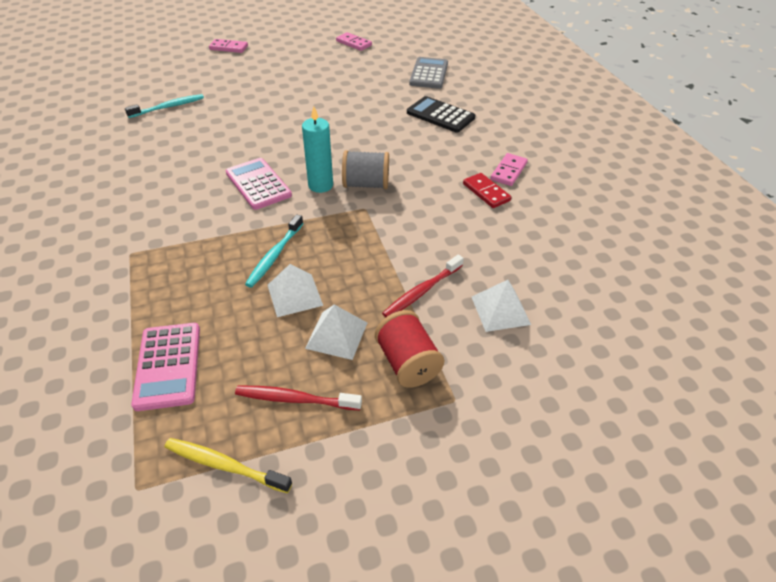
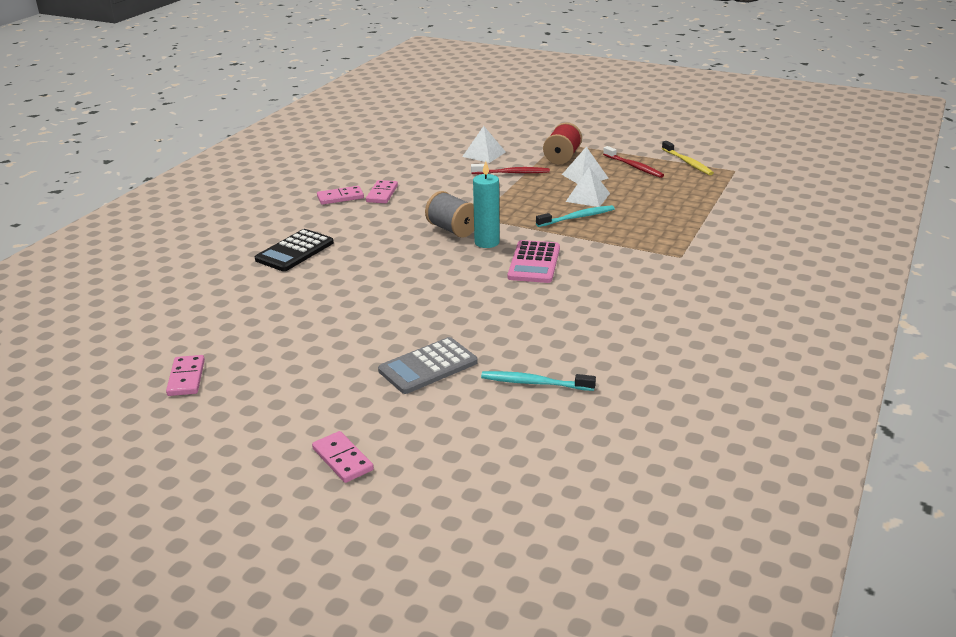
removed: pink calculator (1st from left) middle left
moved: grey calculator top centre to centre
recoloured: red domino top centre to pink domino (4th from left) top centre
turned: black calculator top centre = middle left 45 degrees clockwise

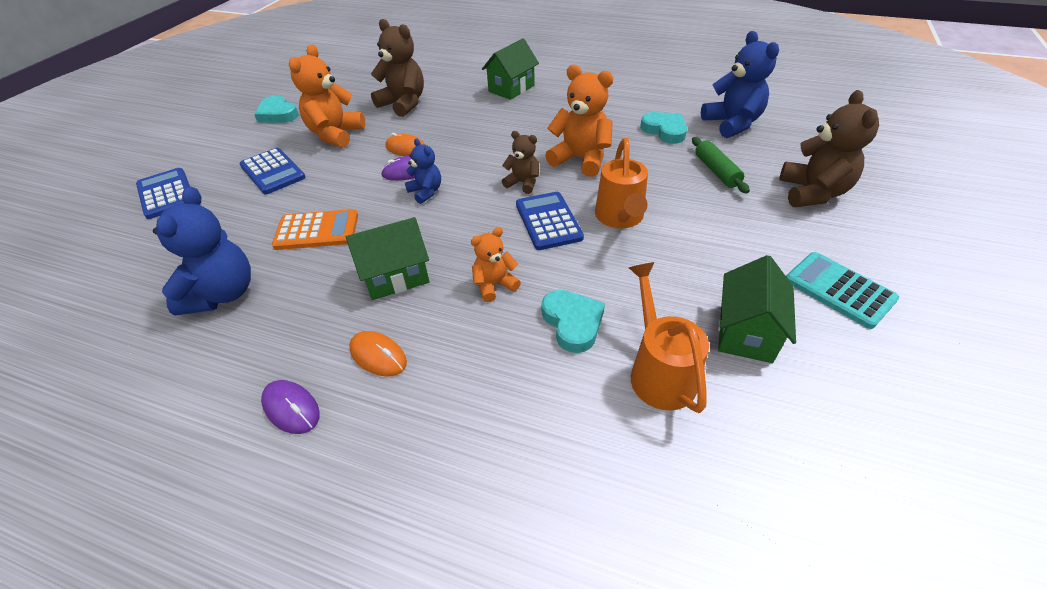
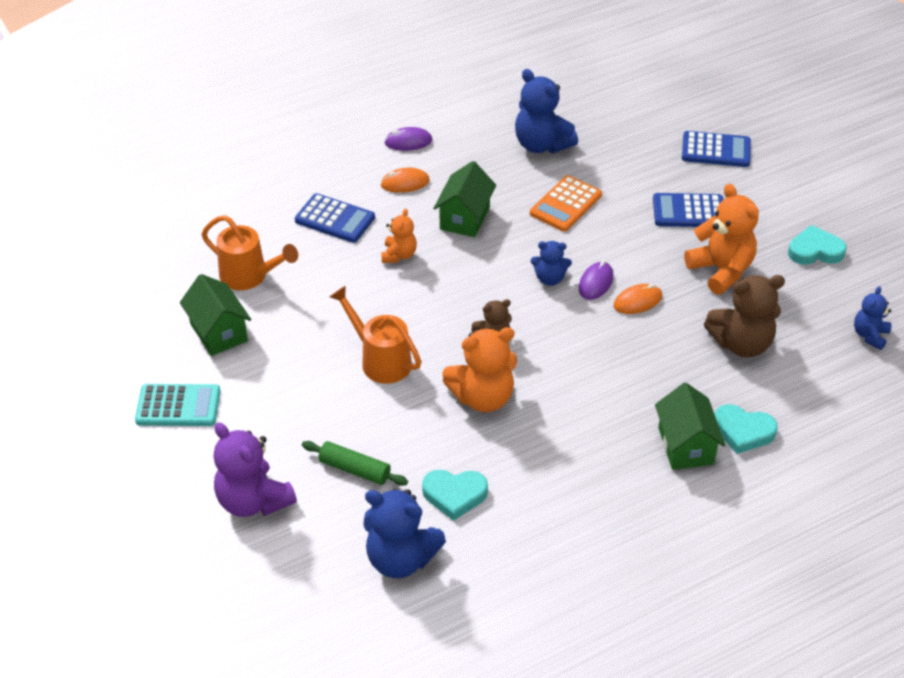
added: blue teddy bear (4th from left) middle right
moved: blue calculator (3rd from left in the first image) centre to blue calculator (1st from left) top centre; turquoise heart (2nd from left) centre to middle right
recoloured: brown teddy bear (3rd from left) top right to purple teddy bear bottom left

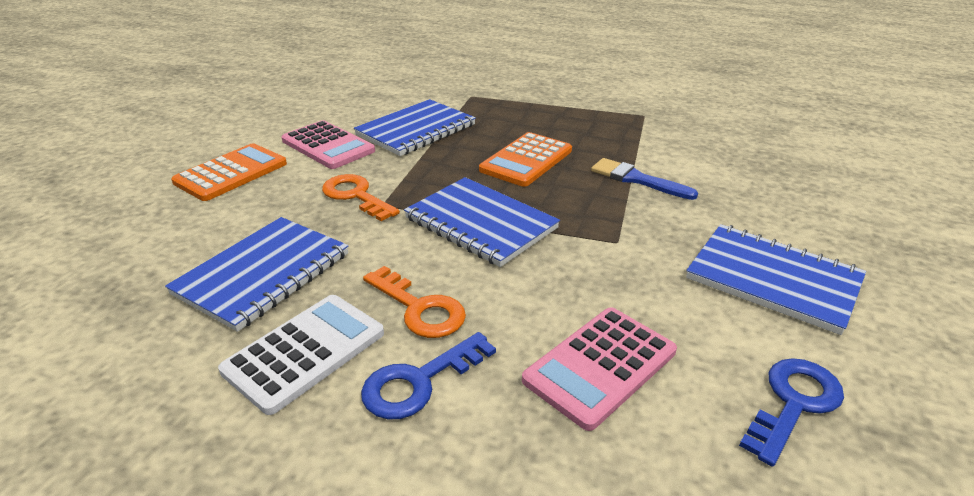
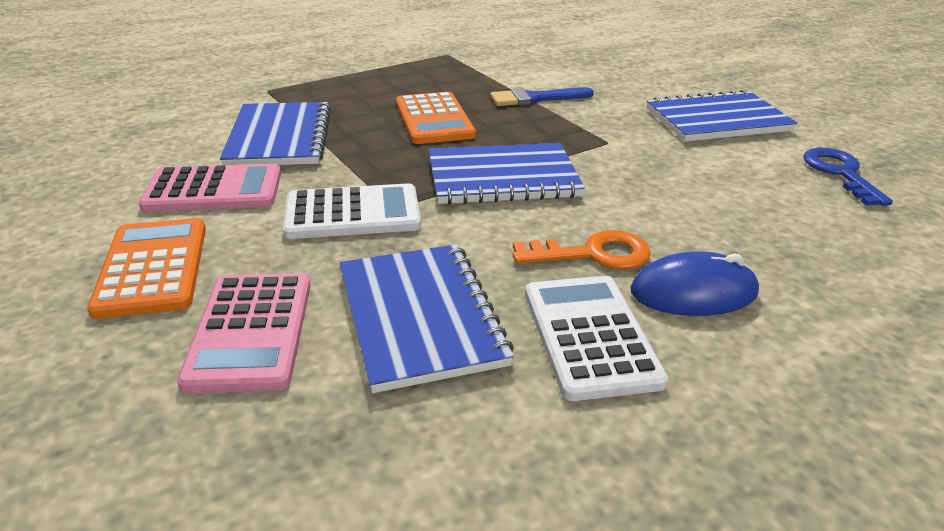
moved: pink calculator (2nd from left) bottom centre to middle left
replaced: orange key (1st from left) centre to white calculator (1st from left) centre; blue key (1st from left) bottom centre to blue mouse middle right

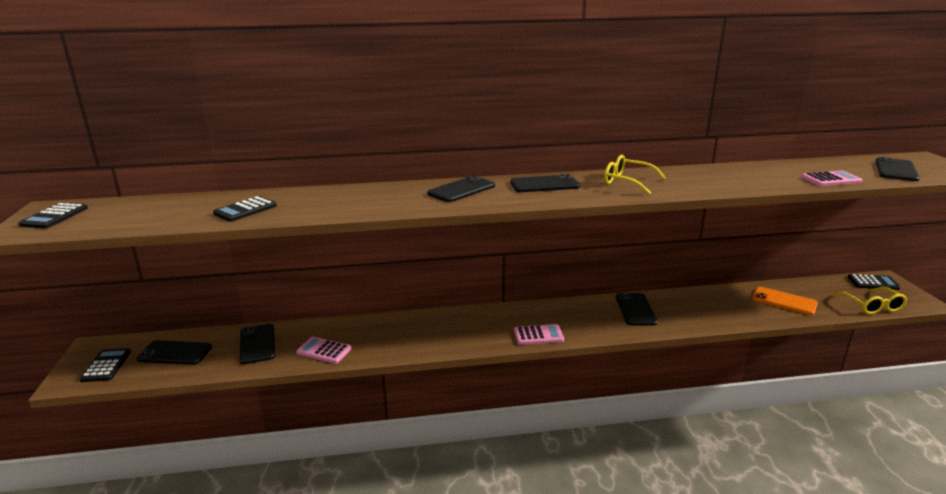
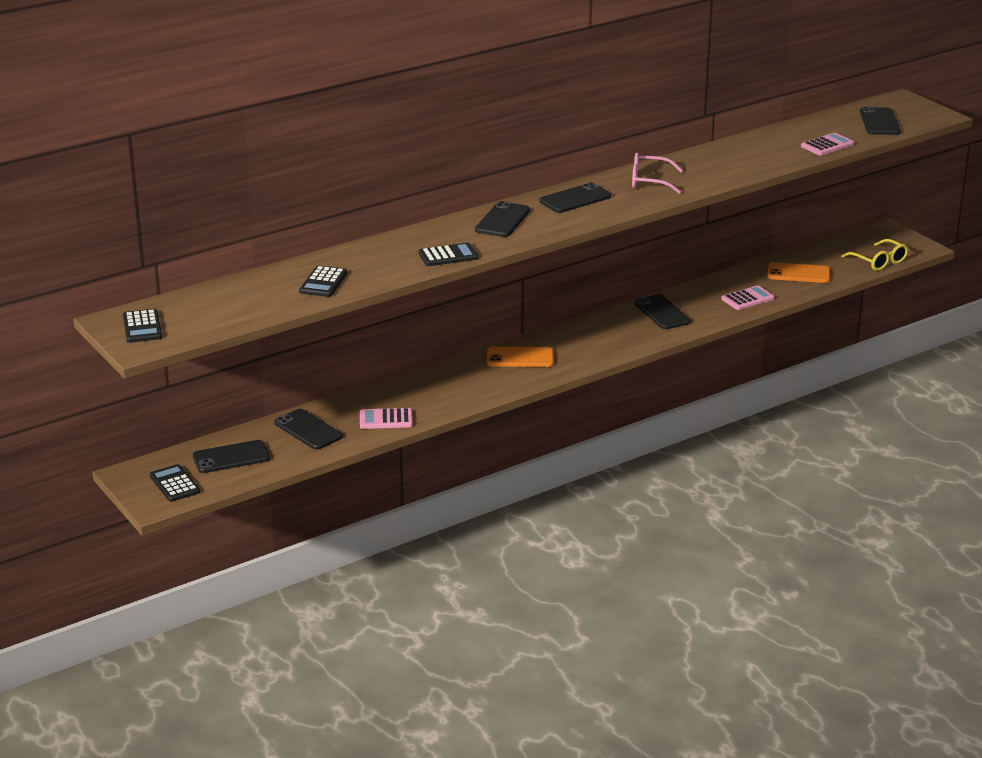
added: orange phone (1st from left) centre
moved: pink calculator (2nd from left) bottom centre to middle right; black calculator (4th from left) middle right to centre
recoloured: yellow glasses (1st from left) middle right to pink glasses top right

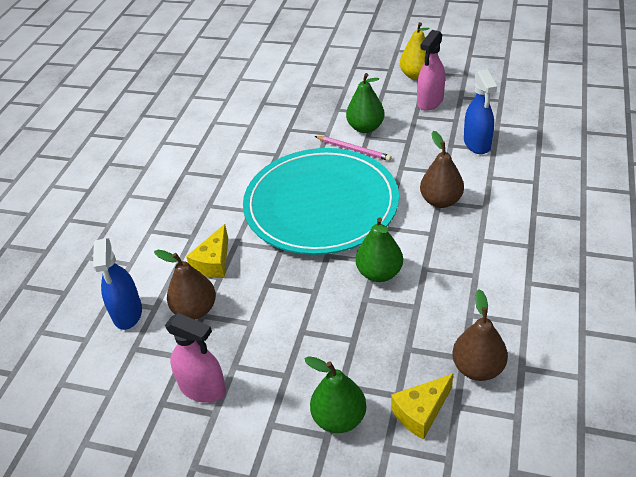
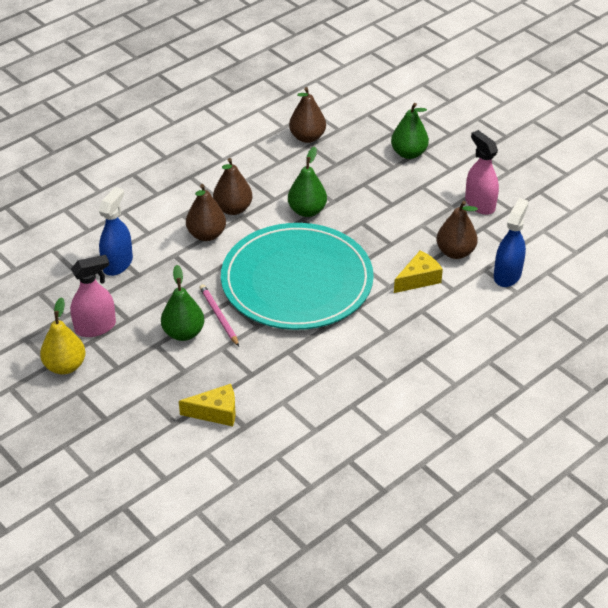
added: brown pear (2nd from left) top centre
moved: yellow cheese (2nd from left in the first image) bottom centre to yellow cheese (1st from left) centre

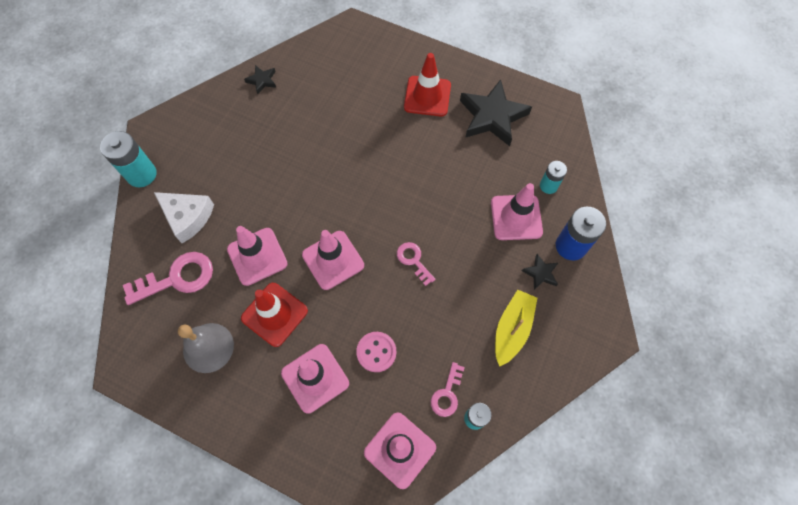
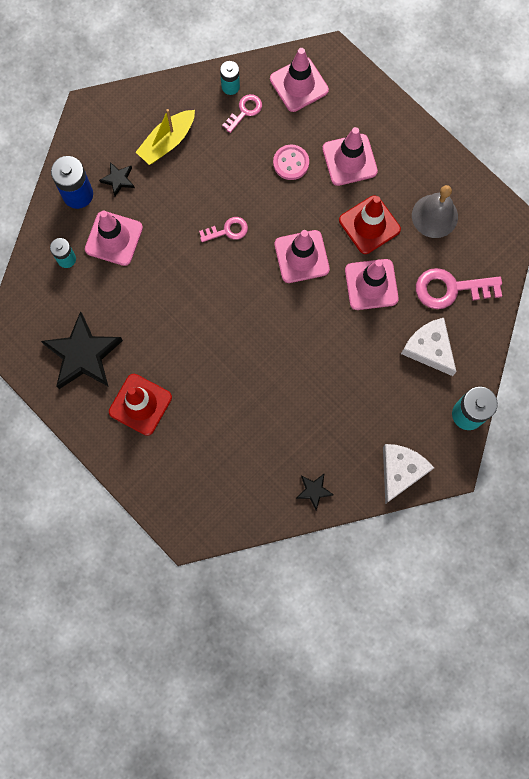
added: white cheese (1st from left) middle right
turned: pink key (2nd from left in the first image) centre = top centre 90 degrees counterclockwise

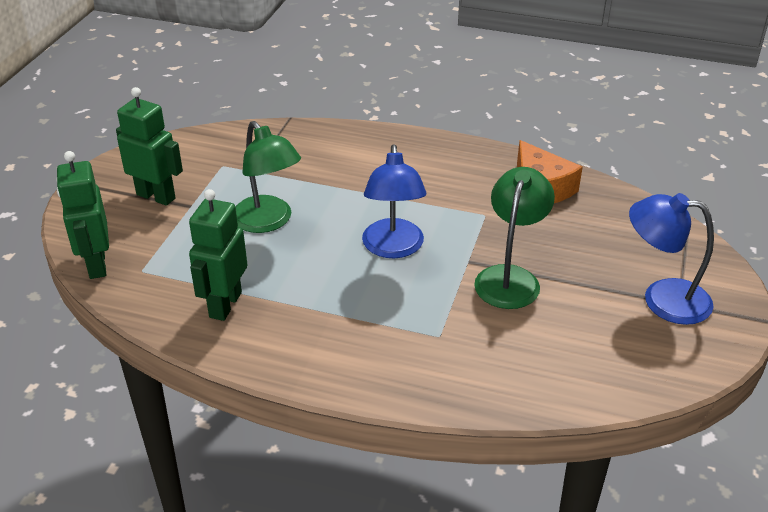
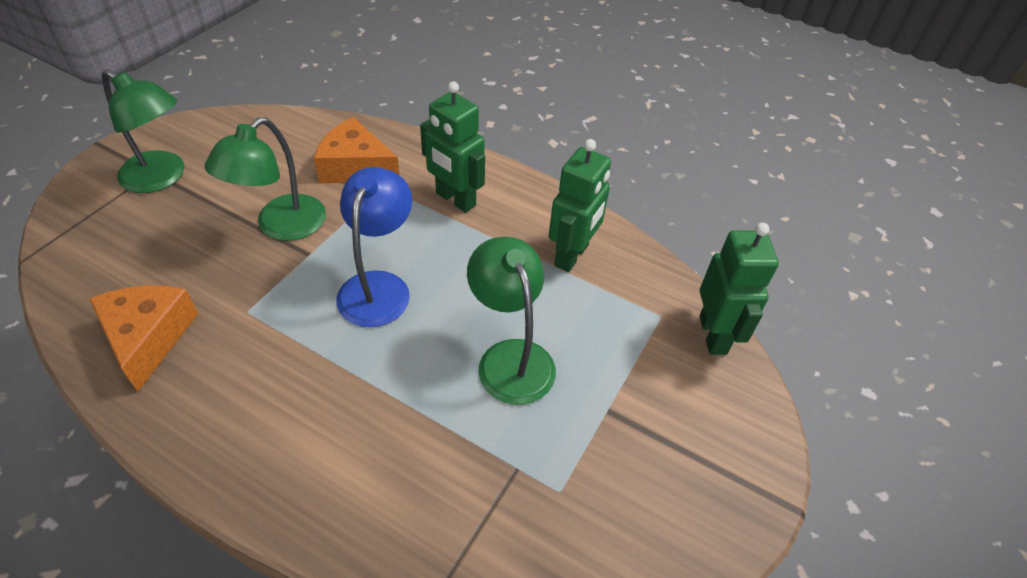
added: orange cheese (2nd from left) top centre
moved: green robot (2nd from left in the first image) top left to green robot (1st from left) top centre
recoloured: blue lamp (2nd from left) middle right to green lamp (1st from left) top left

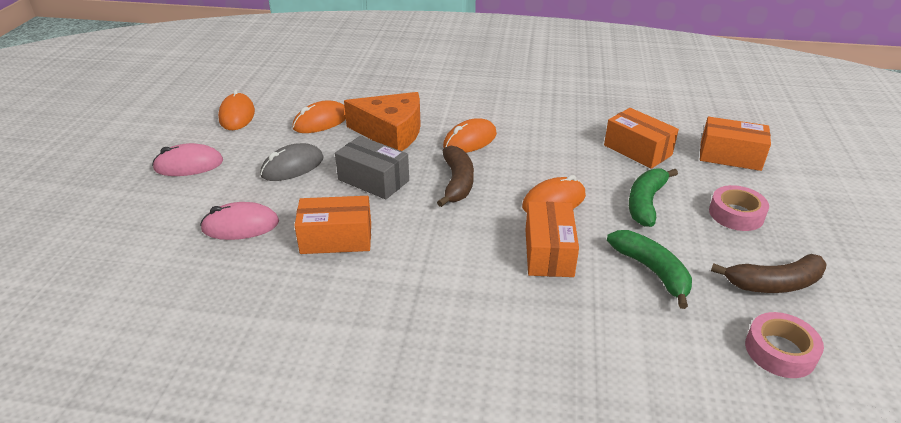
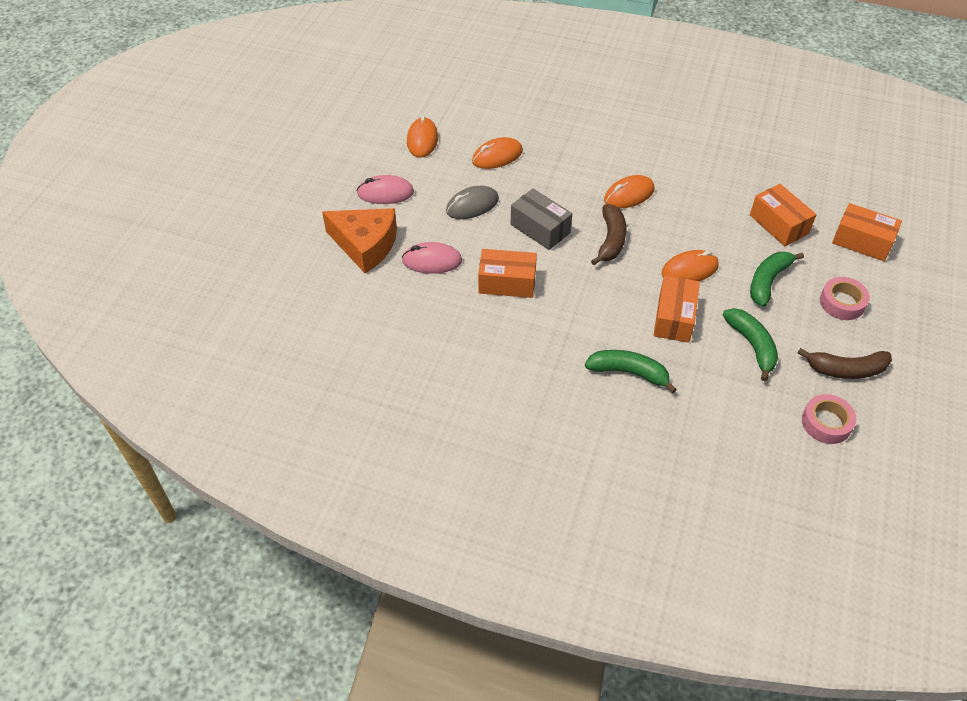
added: green banana (1st from left) centre
moved: orange cheese top centre to centre

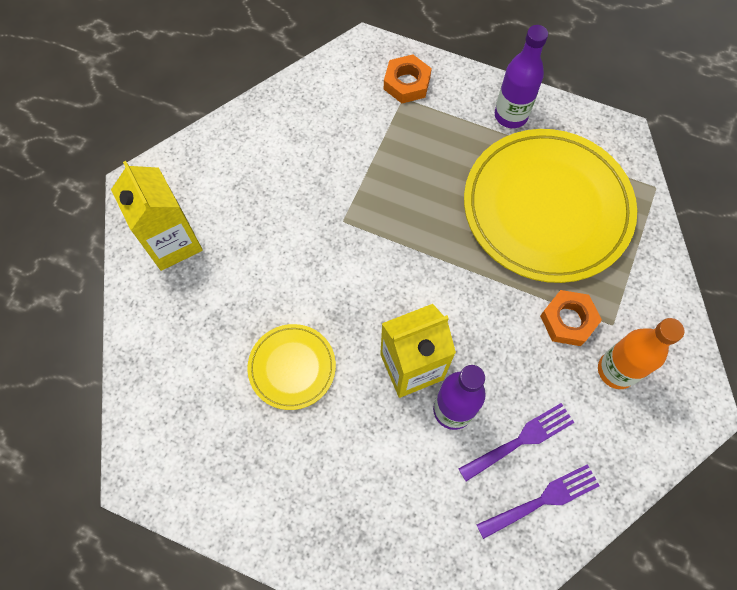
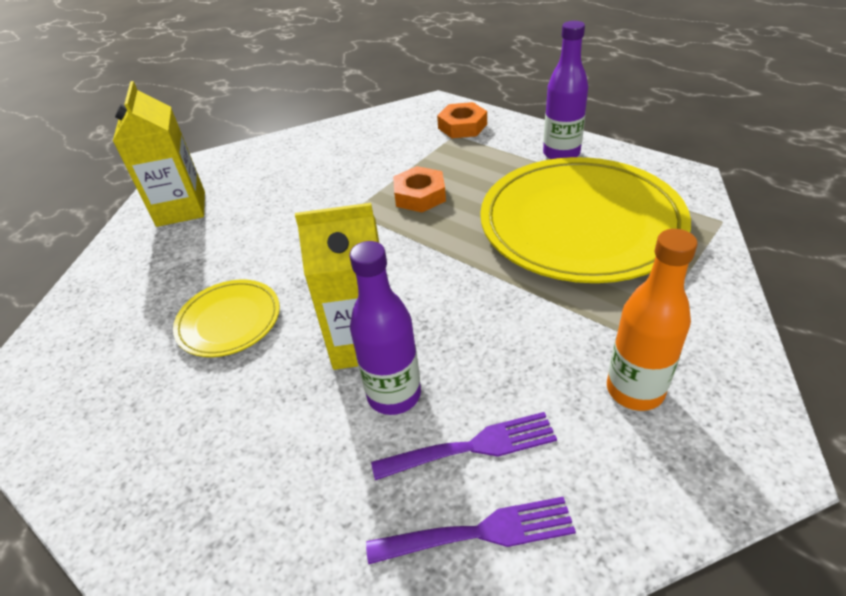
moved: orange nut (2nd from left in the first image) middle right to orange nut (1st from left) top centre

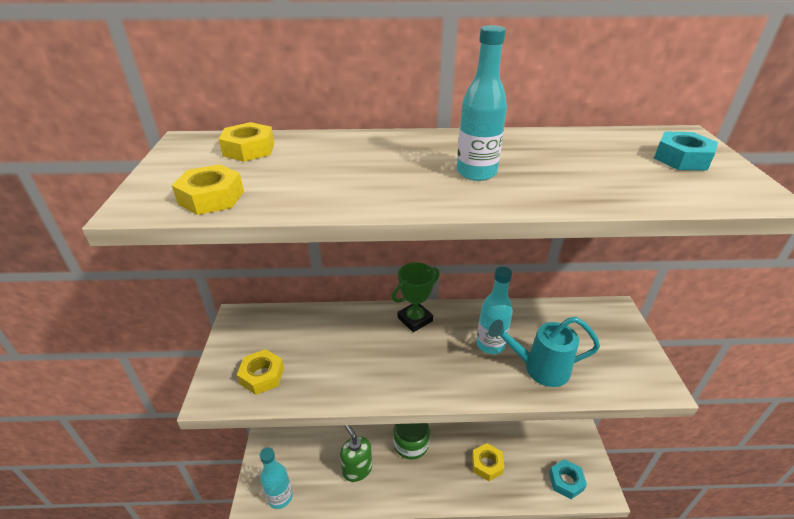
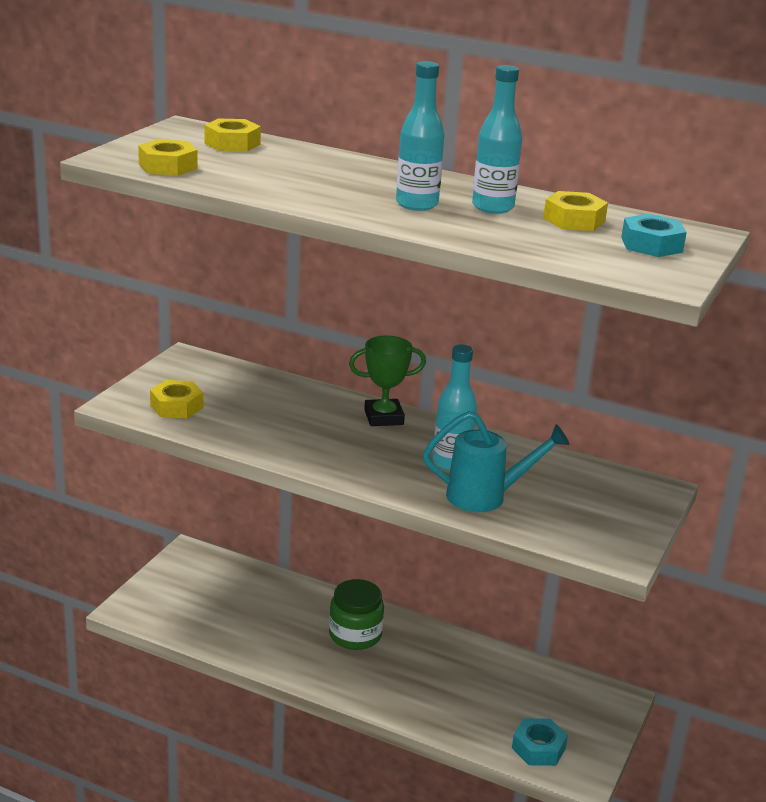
removed: green soap dispenser bottom centre
moved: turquoise bottle (1st from left in the first image) bottom centre to turquoise bottle (3rd from left) top centre; yellow nut (4th from left) bottom centre to top right
turned: turquoise watering can bottom right = centre 150 degrees clockwise

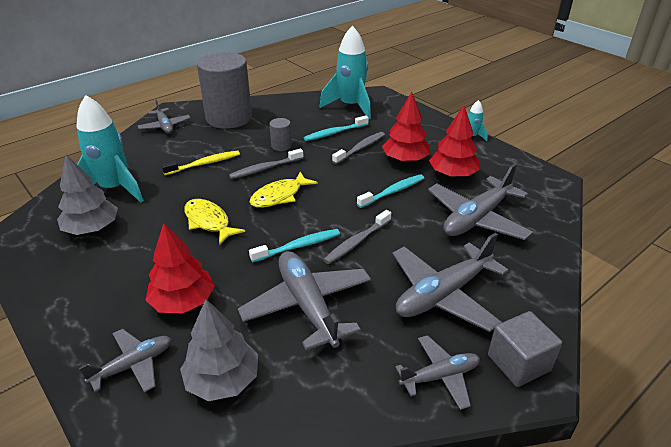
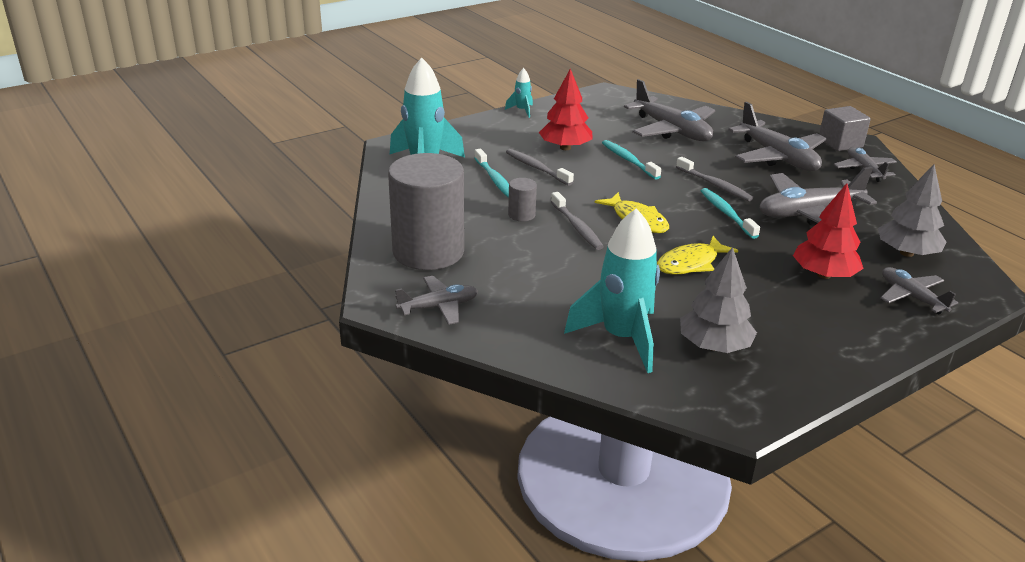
removed: yellow toothbrush middle left; red tree (3rd from left) top right

